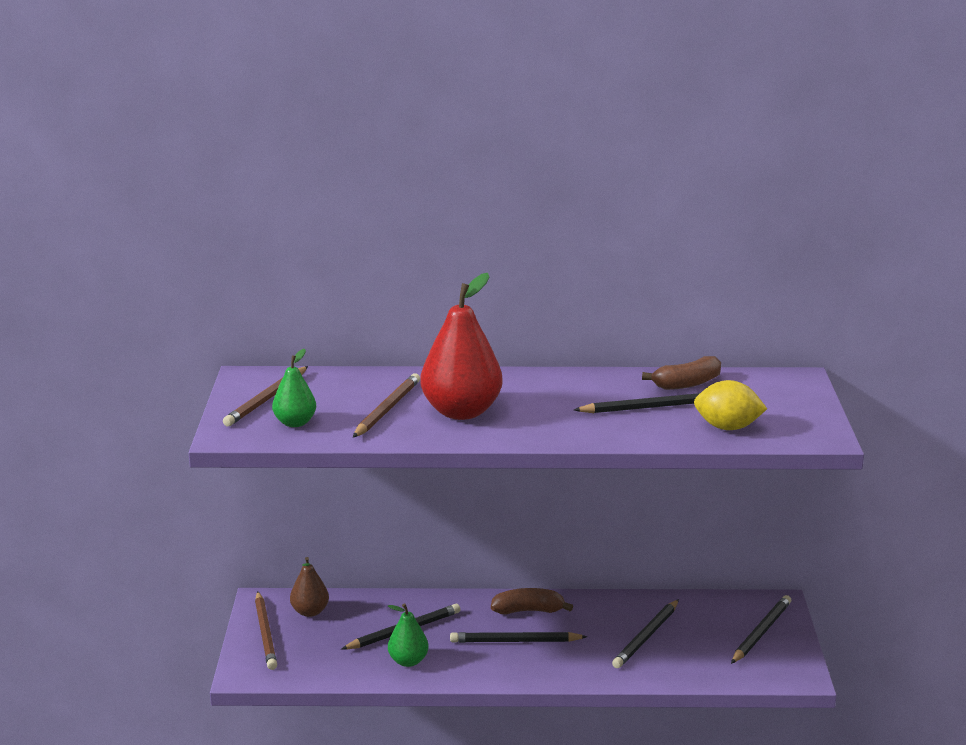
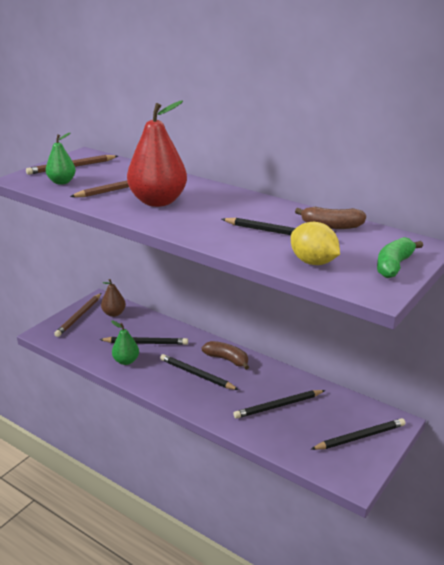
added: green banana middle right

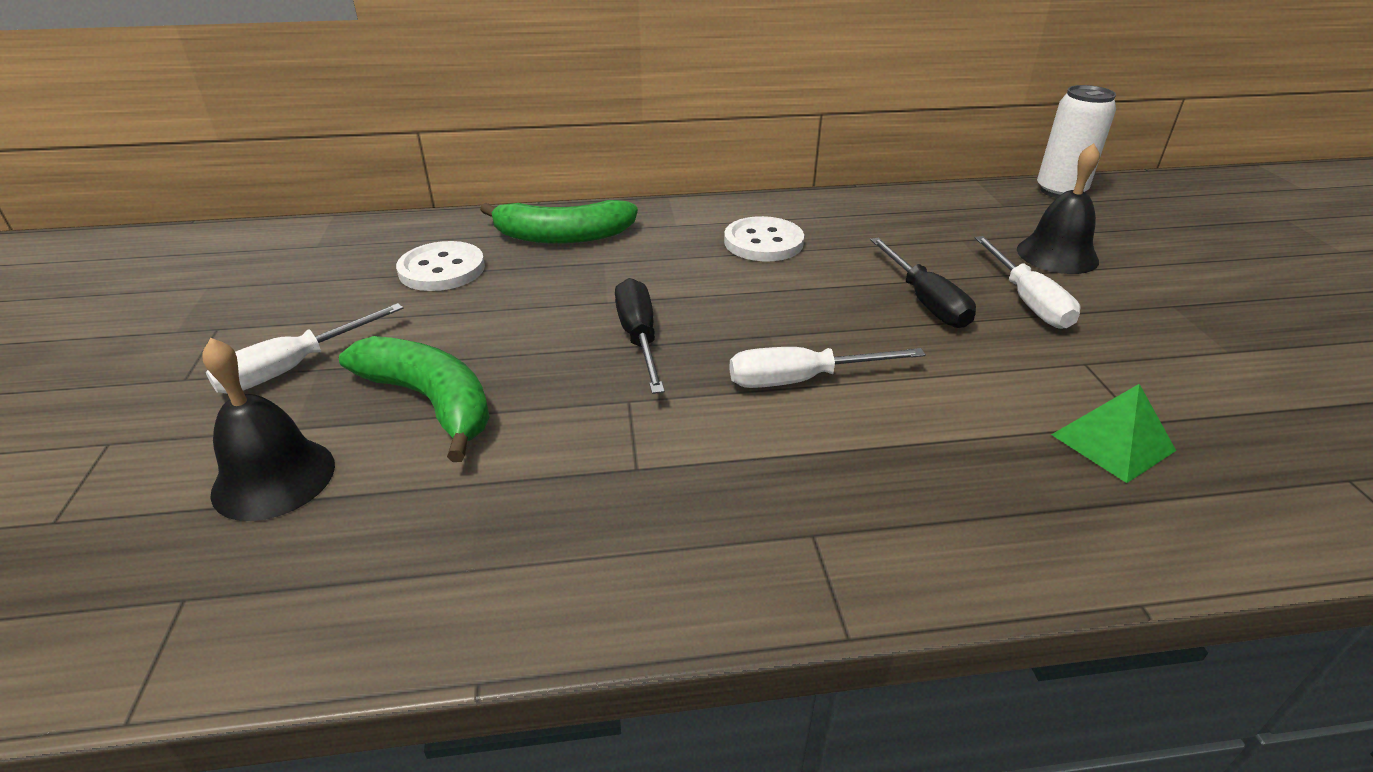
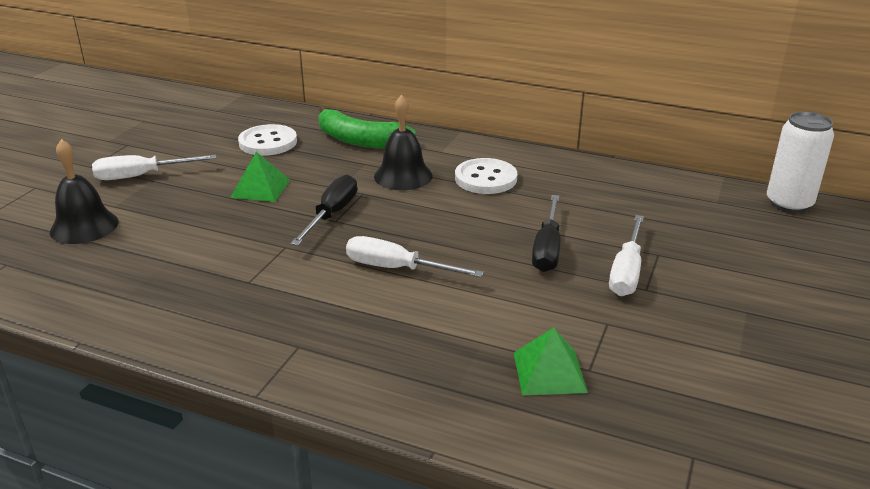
removed: green banana (1st from left) middle left
added: green pyramid (1st from left) middle left
moved: black bell (2nd from left) top right to top centre

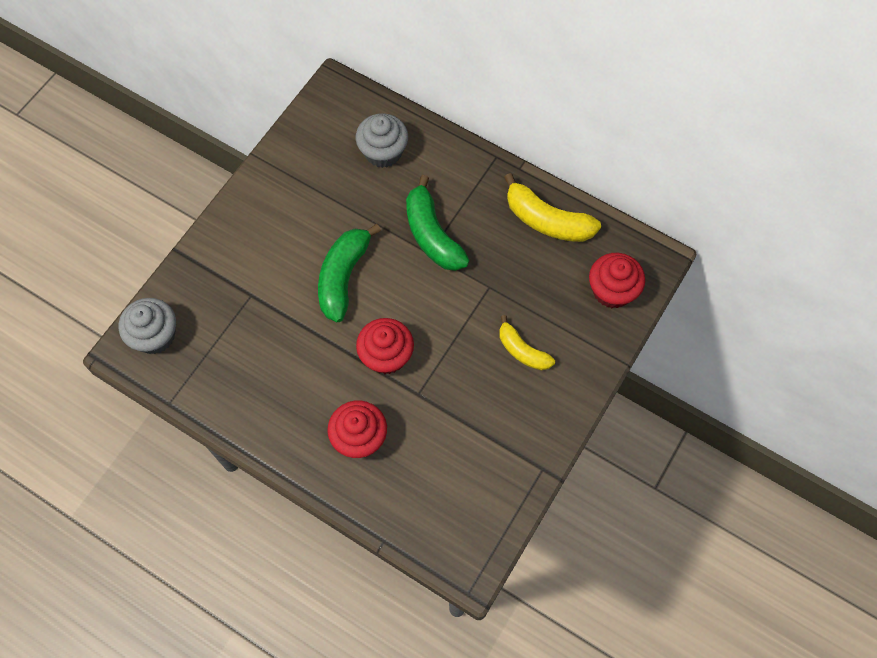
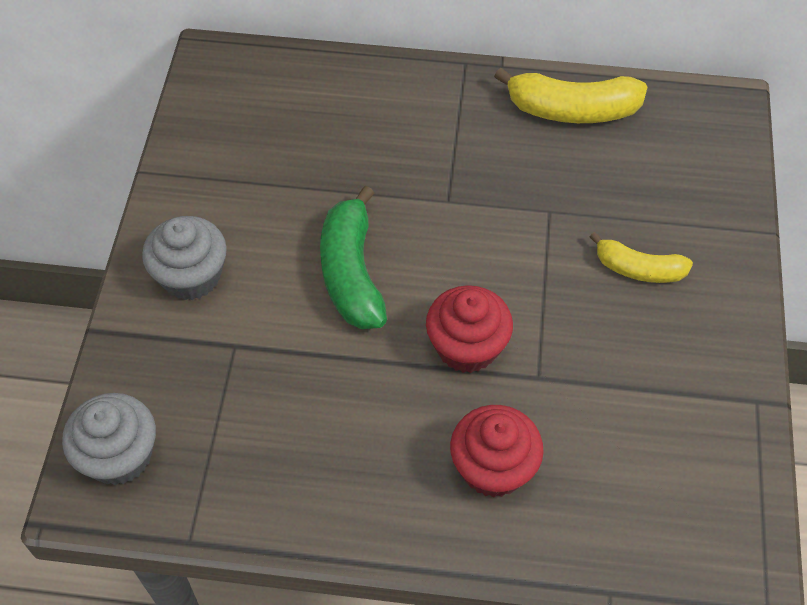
removed: green banana (2nd from left) centre; red cupcake (3rd from left) middle right
moved: grey cupcake (2nd from left) top centre to middle left

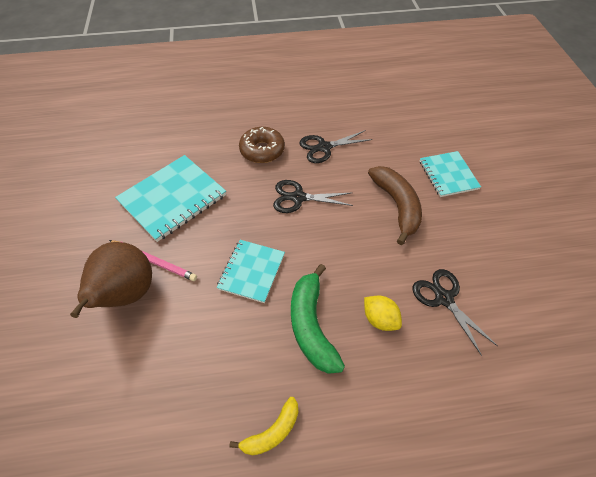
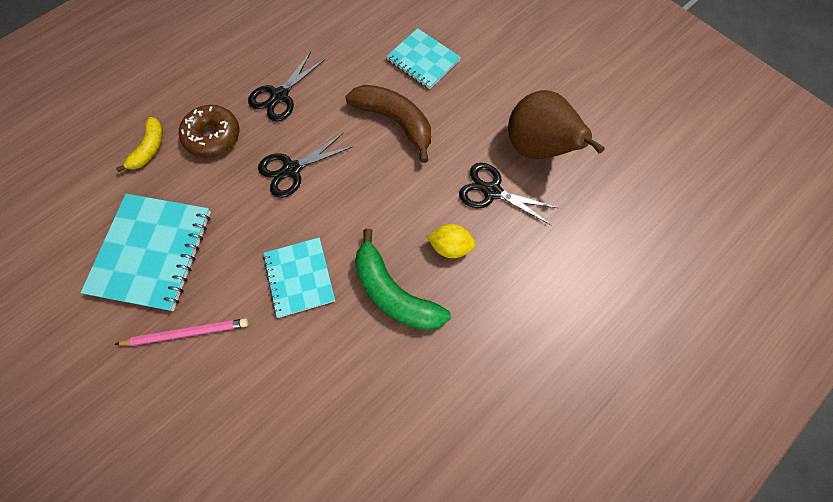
moved: brown pear middle left to top right; yellow banana bottom centre to top left

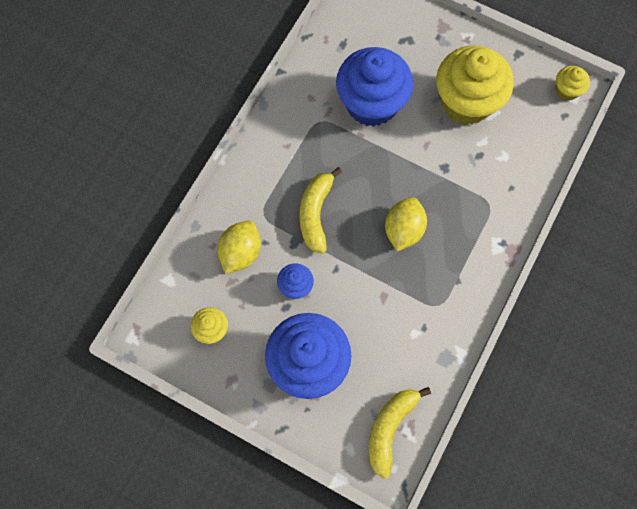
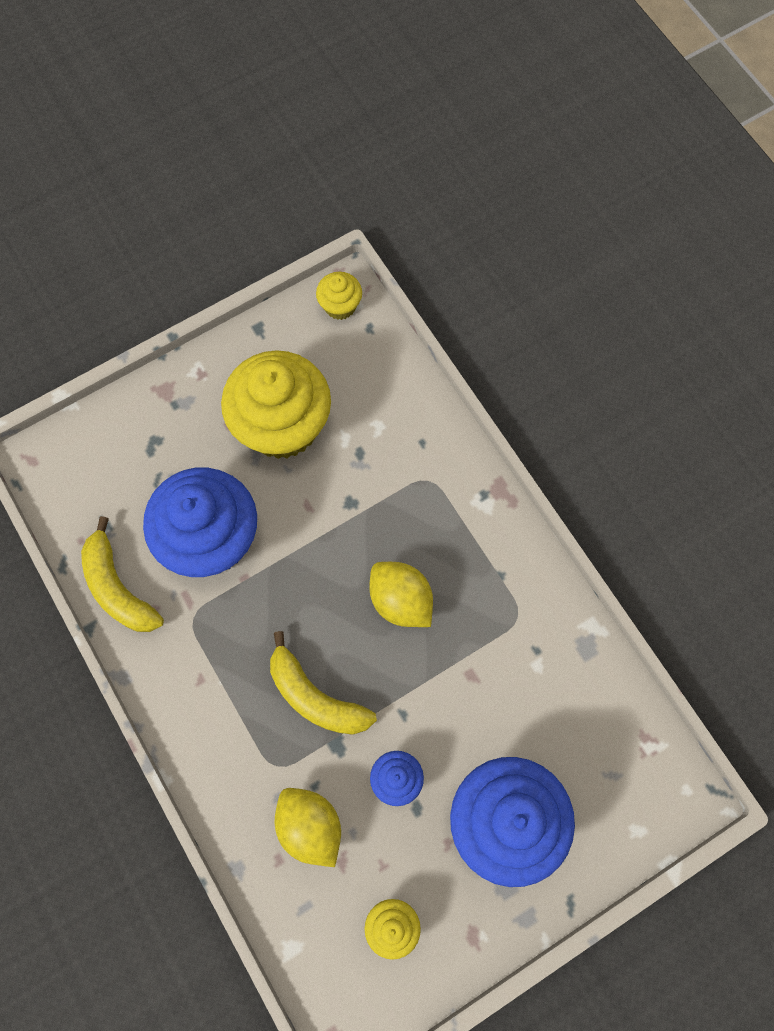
moved: yellow banana (2nd from left in the first image) bottom centre to yellow banana (1st from left) middle left

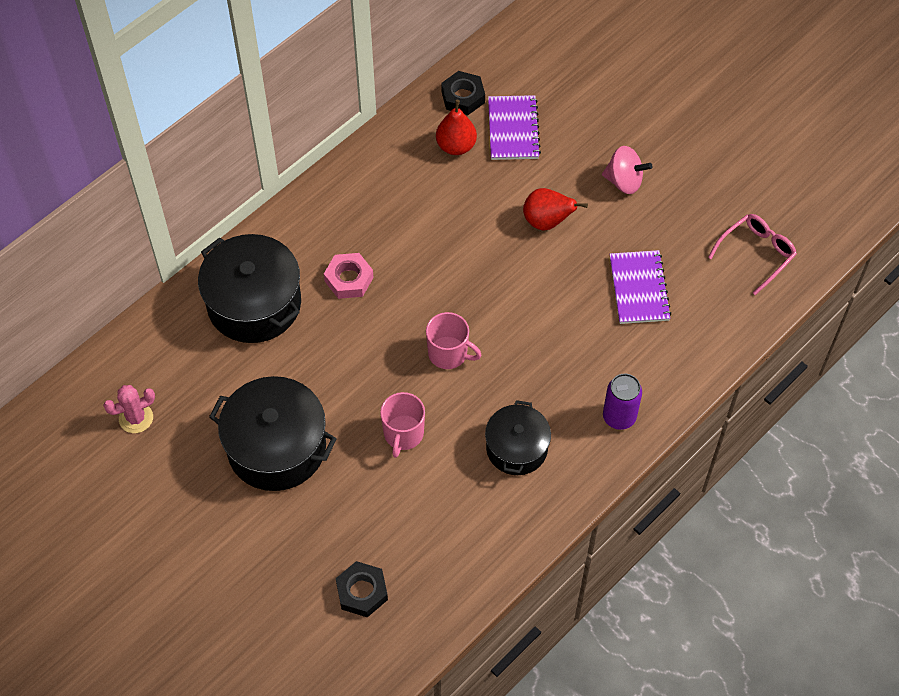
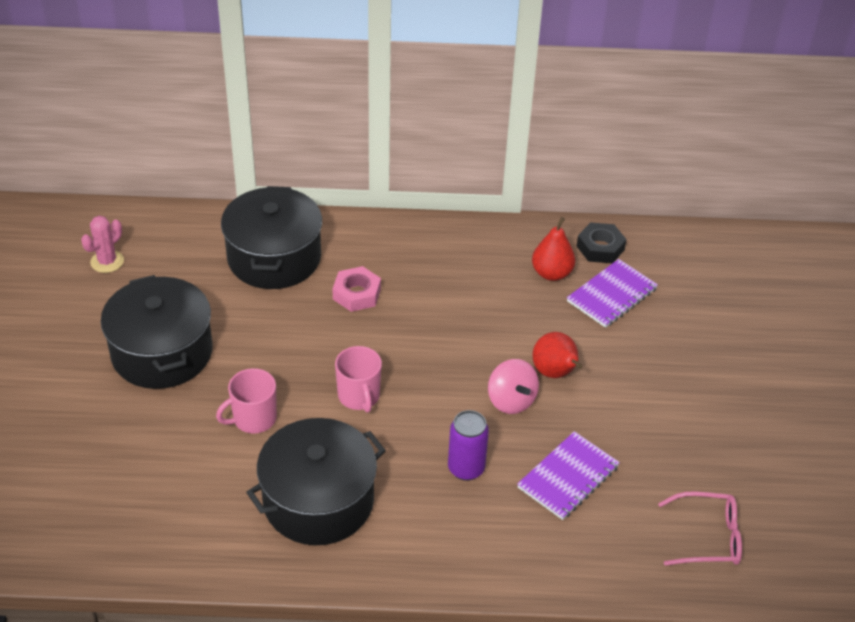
removed: black nut (1st from left) bottom centre
moved: pink spinning top top right to centre; purple can middle right to bottom centre
turned: pink cactus middle left = middle left 75 degrees counterclockwise
resized: black pot (3rd from left) centre = bottom centre x1.61

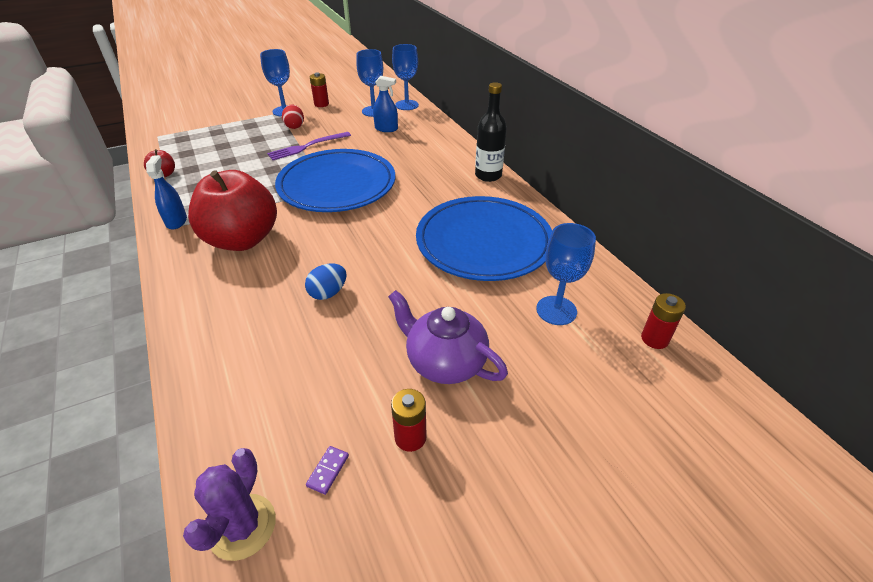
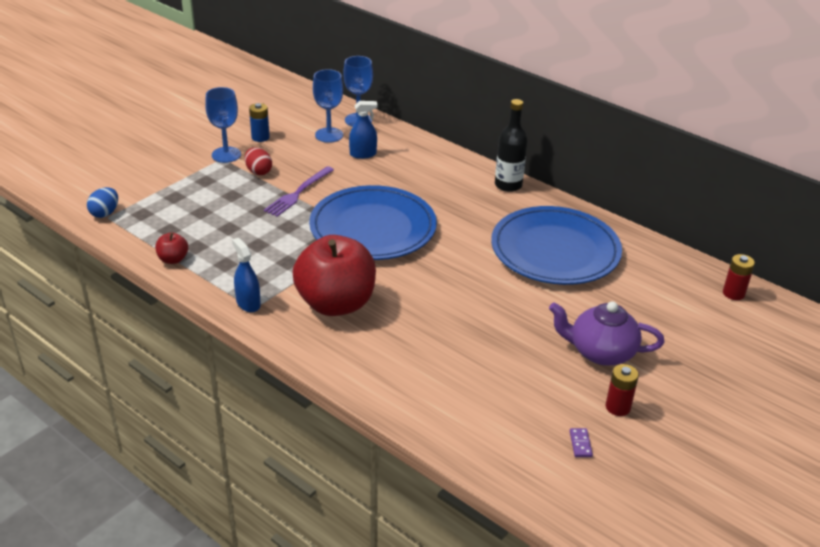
removed: purple cactus bottom left; blue goblet (4th from left) centre
moved: blue egg centre to middle left
recoloured: red battery (1st from left) top centre to blue battery top left

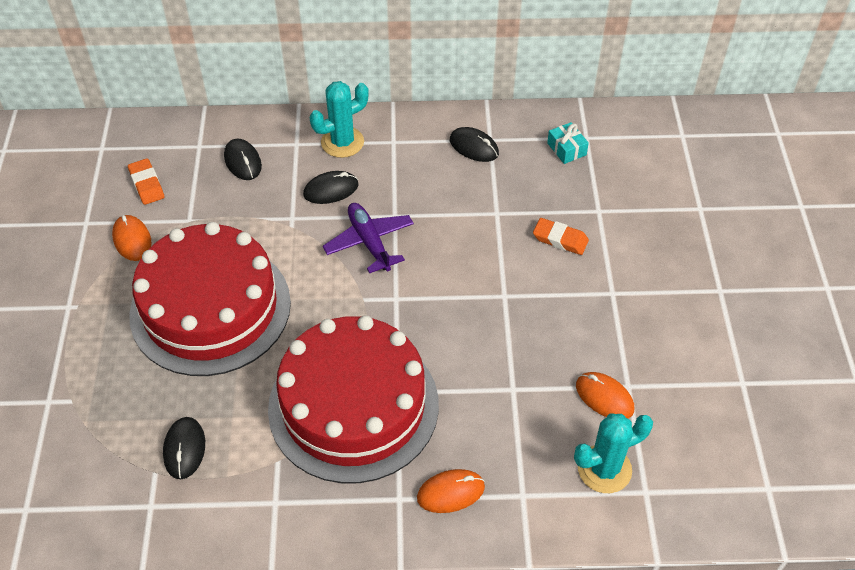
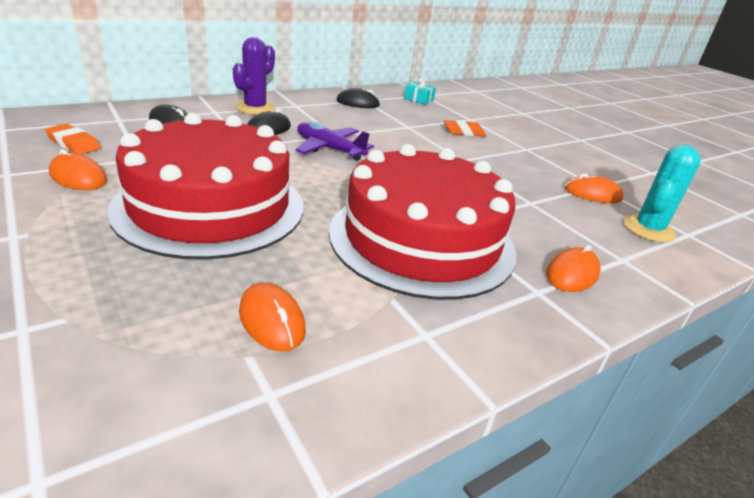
recoloured: black mouse (1st from left) bottom left to orange mouse (2nd from left) centre; turquoise cactus (1st from left) top centre to purple cactus top centre

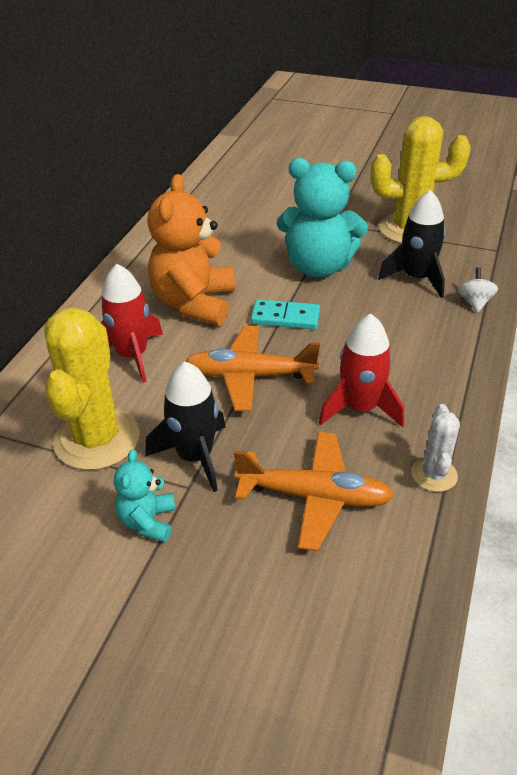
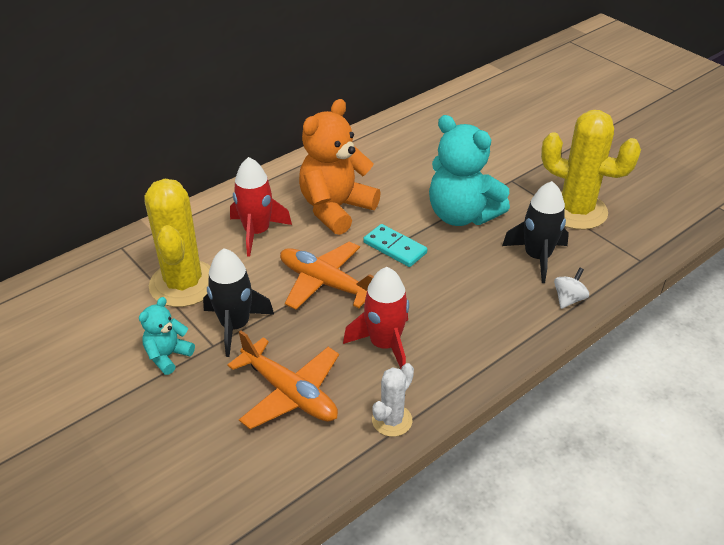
turned: yellow cactus (1st from left) middle left = middle left 45 degrees counterclockwise

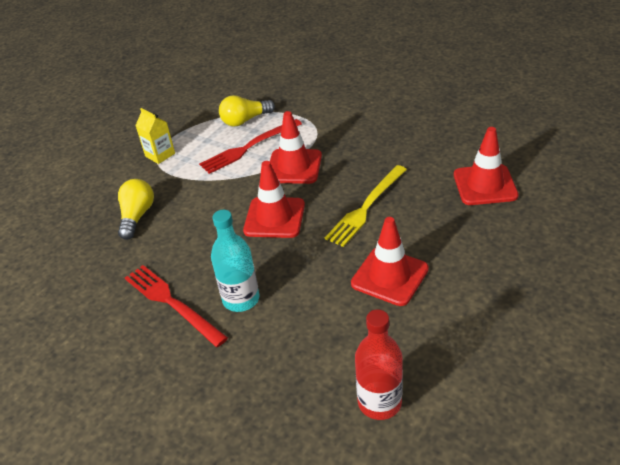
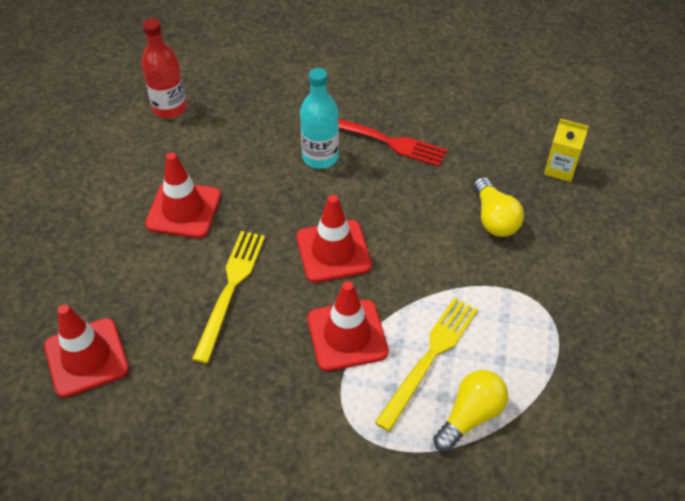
moved: yellow carton top left to top right
recoloured: red fork (2nd from left) top centre to yellow fork (2nd from left) bottom centre

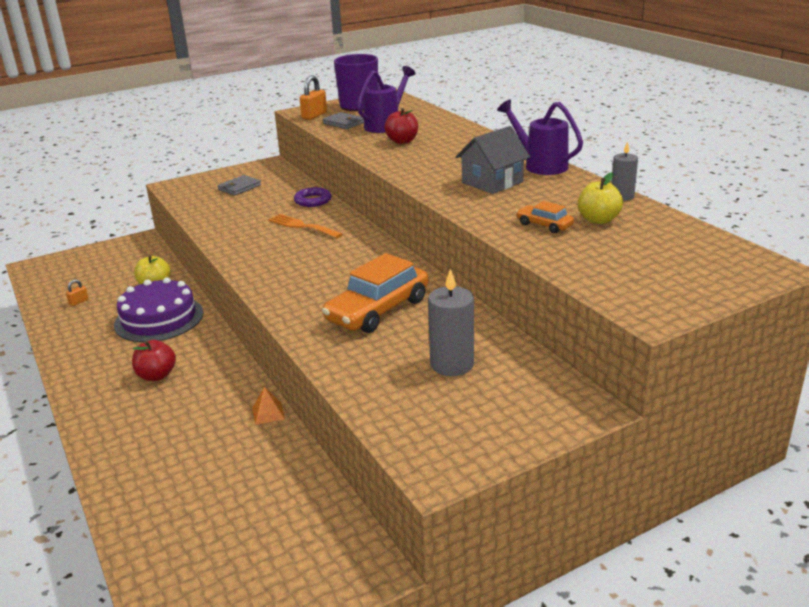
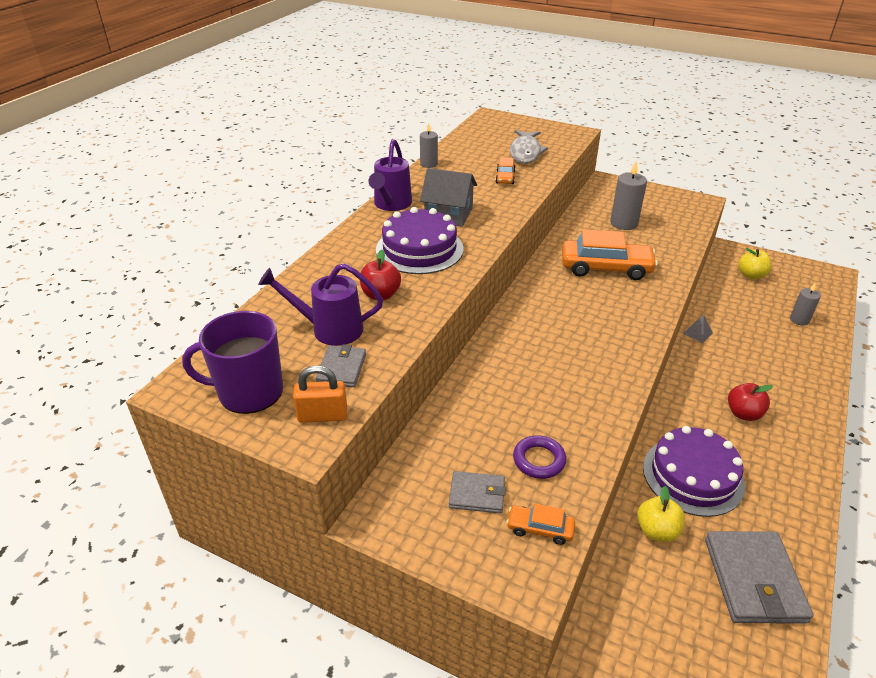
removed: orange fork centre
added: purple cake (1st from left) centre; orange car (2nd from left) bottom centre; grey fish top centre; grey candle (3rd from left) middle right
moved: purple ring top centre to bottom centre; yellow apple (2nd from left) top right to middle right
replaced: orange padlock (1st from left) middle left to grey wallet (3rd from left) bottom right
recoloured: orange pyramid bottom left to grey pyramid middle right

